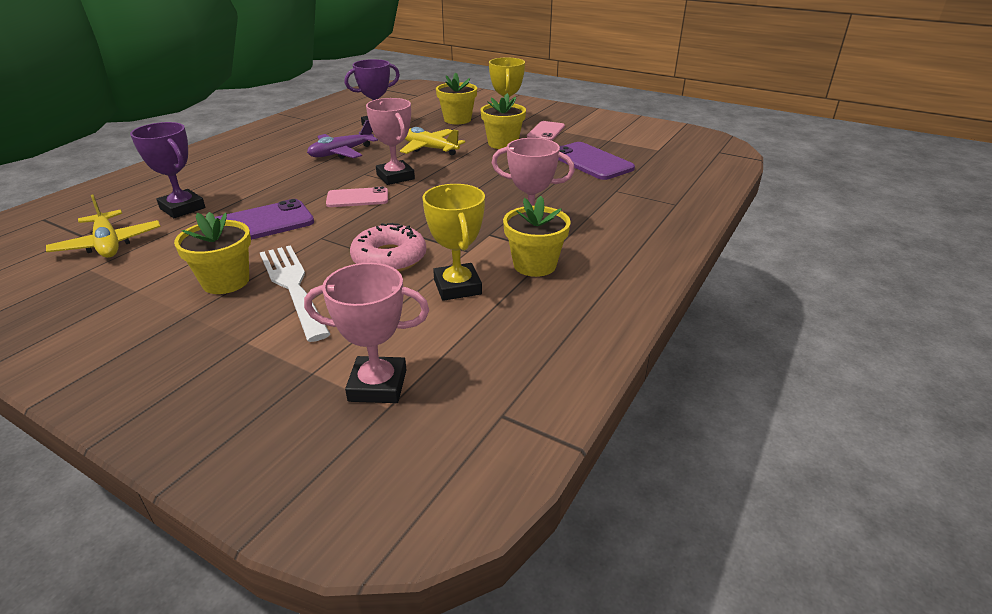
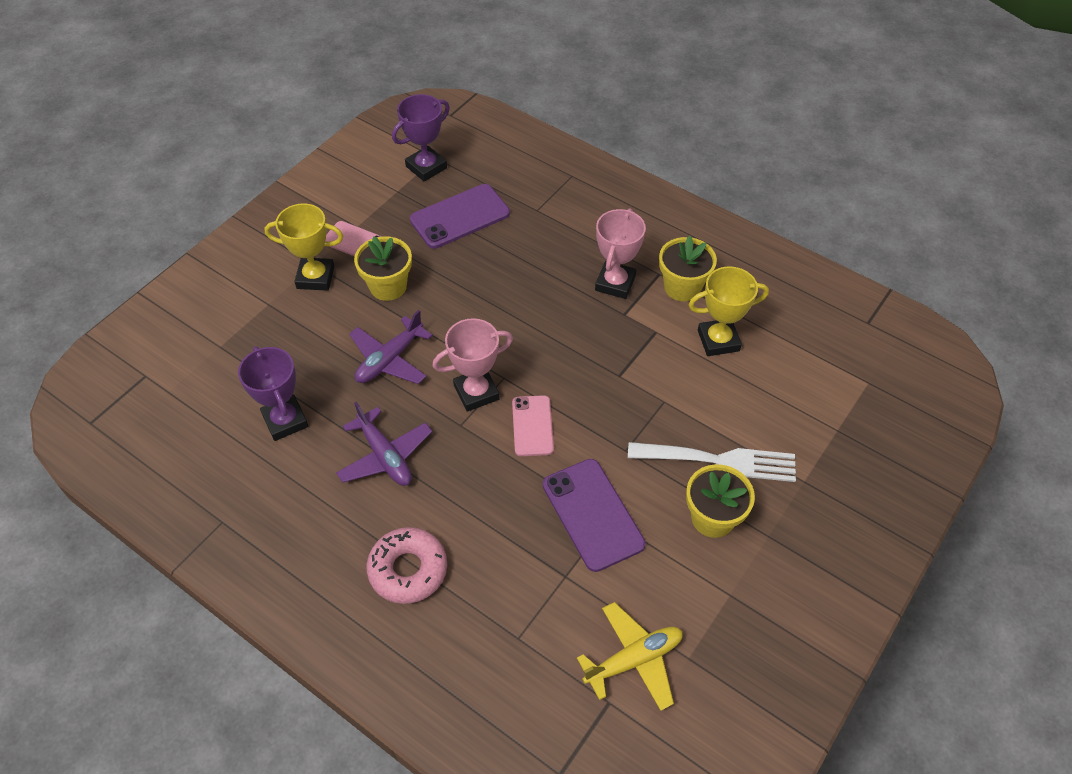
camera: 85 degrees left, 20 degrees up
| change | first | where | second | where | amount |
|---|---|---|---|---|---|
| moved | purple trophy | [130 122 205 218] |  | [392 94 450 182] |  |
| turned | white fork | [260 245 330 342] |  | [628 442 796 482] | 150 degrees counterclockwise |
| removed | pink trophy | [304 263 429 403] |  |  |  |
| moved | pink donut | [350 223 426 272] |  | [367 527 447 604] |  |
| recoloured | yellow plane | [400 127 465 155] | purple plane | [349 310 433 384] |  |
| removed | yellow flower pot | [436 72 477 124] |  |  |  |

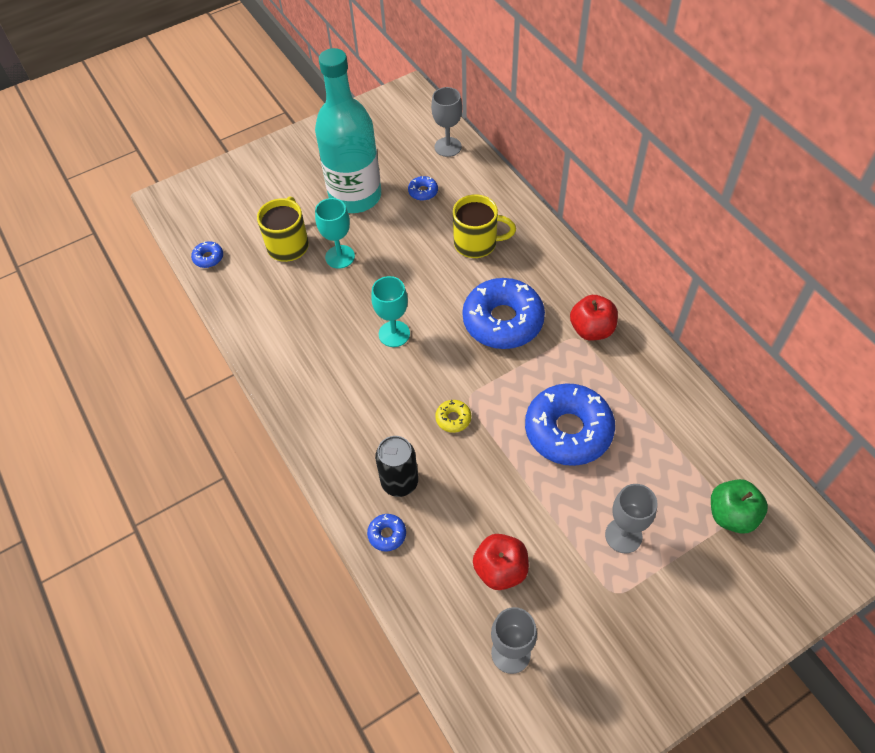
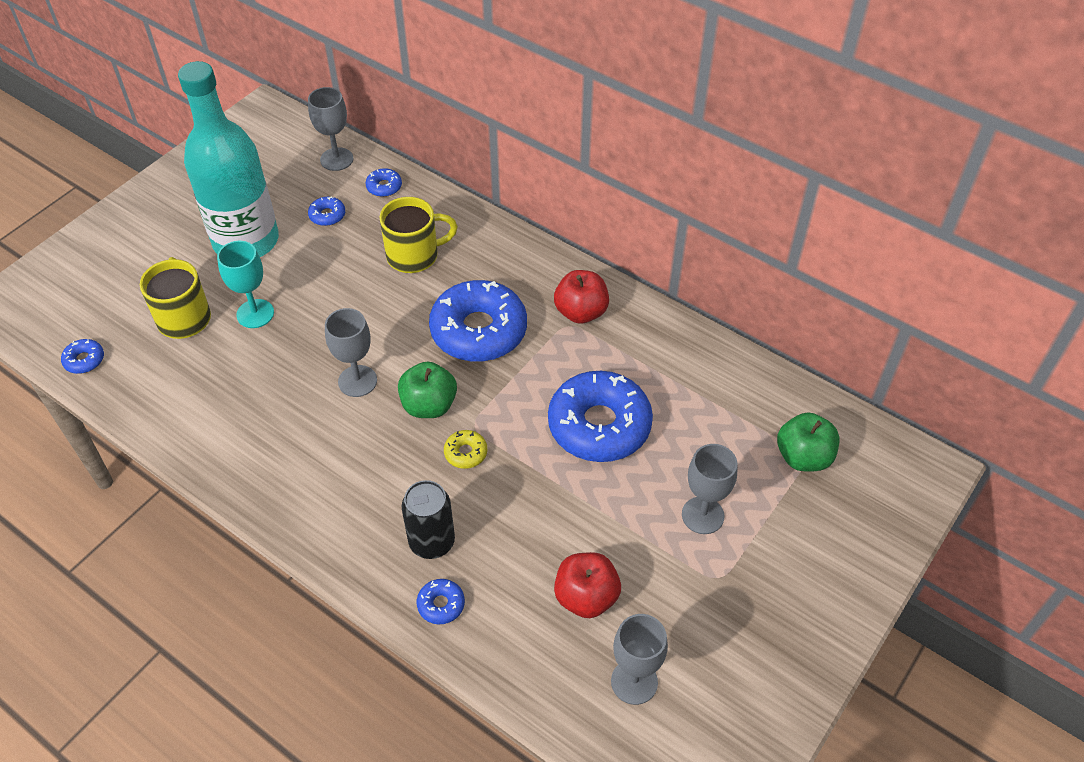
camera: 25 degrees left, 5 degrees down
| change | first | where | second | where | amount |
|---|---|---|---|---|---|
| recoloured | turquoise goblet | [371 276 410 347] | grey goblet | [325 308 377 397] |  |
| added |  |  | blue donut | [365 168 402 197] |  |
| added |  |  | green apple | [398 362 457 418] |  |

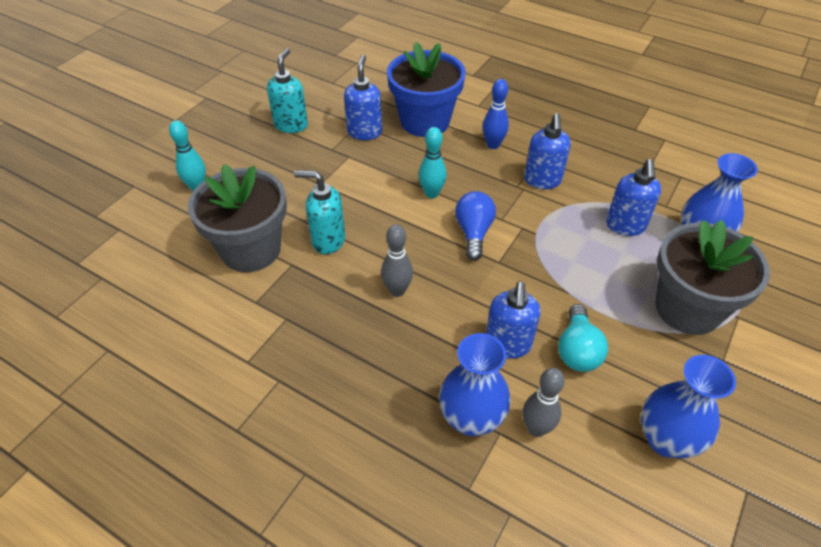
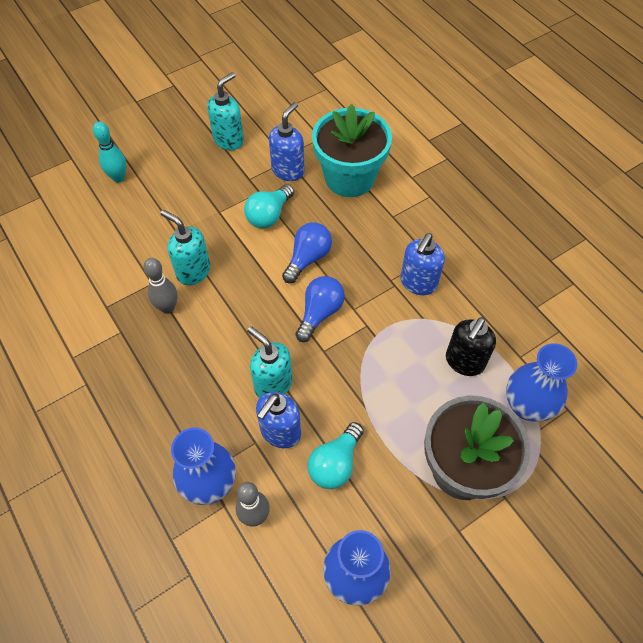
camera: 25 degrees right, 10 degrees up
| change | first | where | second | where | amount |
|---|---|---|---|---|---|
| removed | grey flower pot | [188 164 287 272] |  |  |  |
| moved | grey bowling pin | [381 224 413 297] |  | [144 258 178 314] |  |
| recoloured | blue flower pot | [387 42 466 137] | turquoise flower pot | [312 104 392 197] |  |
| replaced | turquoise bowling pin | [419 127 447 198] | blue light bulb | [282 222 332 283] |  |
| removed | blue bowling pin | [483 79 509 149] |  |  |  |
| recoloured | blue soap dispenser | [606 159 661 236] | black soap dispenser | [446 317 496 376] |  |
| added |  |  | turquoise light bulb | [244 184 294 228] |  |
| added |  |  | turquoise soap dispenser | [247 326 292 398] |  |

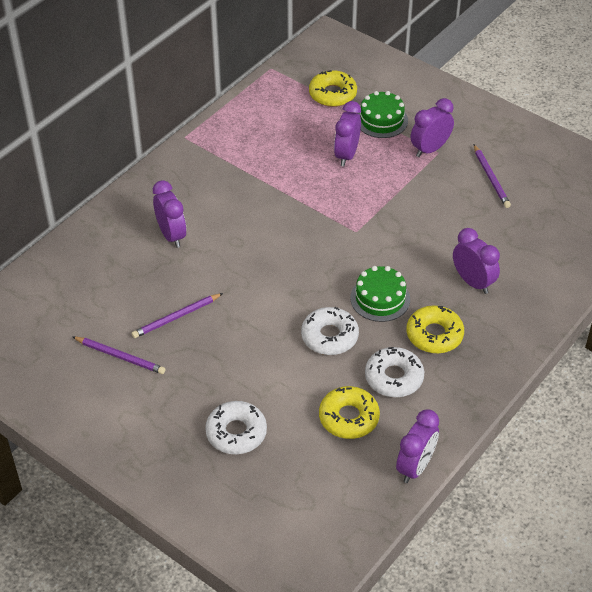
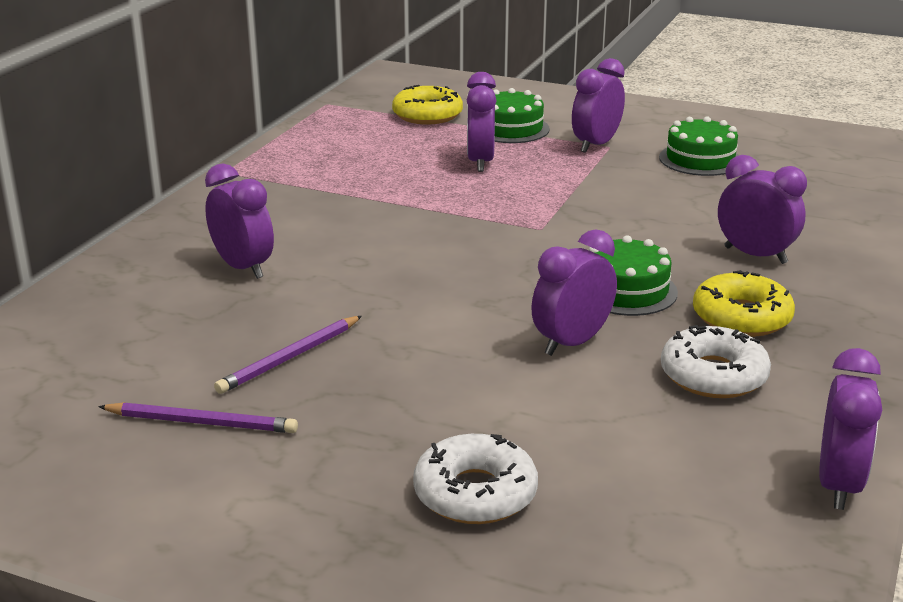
camera: 15 degrees left, 20 degrees down
| change | first | where | second | where | amount |
|---|---|---|---|---|---|
| replaced | white donut | [301 307 359 355] | purple clock | [531 229 617 356] |  |
| removed | yellow donut | [319 386 380 439] |  |  |  |
| replaced | purple pencil | [474 145 511 208] | green cake | [659 116 739 176] |  |

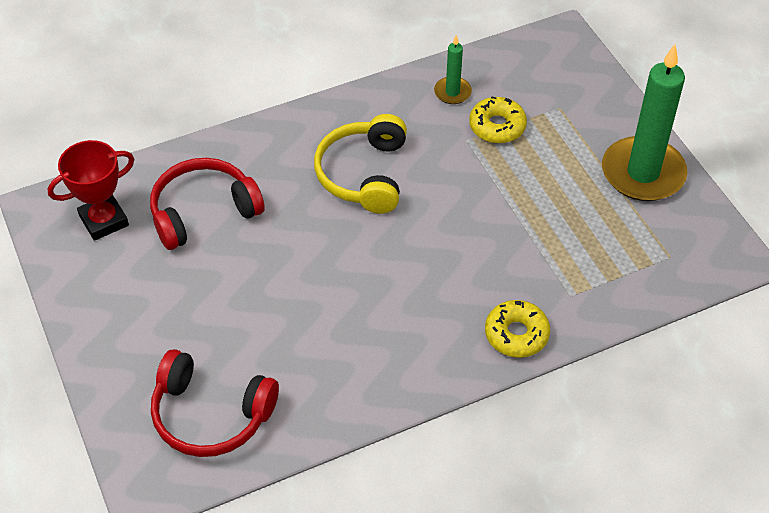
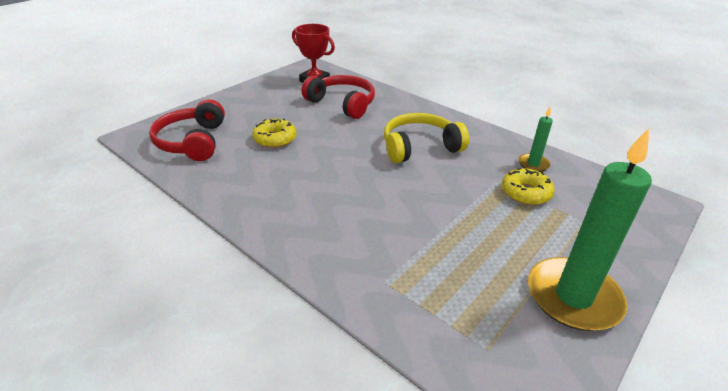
camera: 65 degrees right, 15 degrees down
| change | first | where | second | where | amount |
|---|---|---|---|---|---|
| moved | yellow donut | [485 300 550 358] |  | [252 118 297 148] |  |

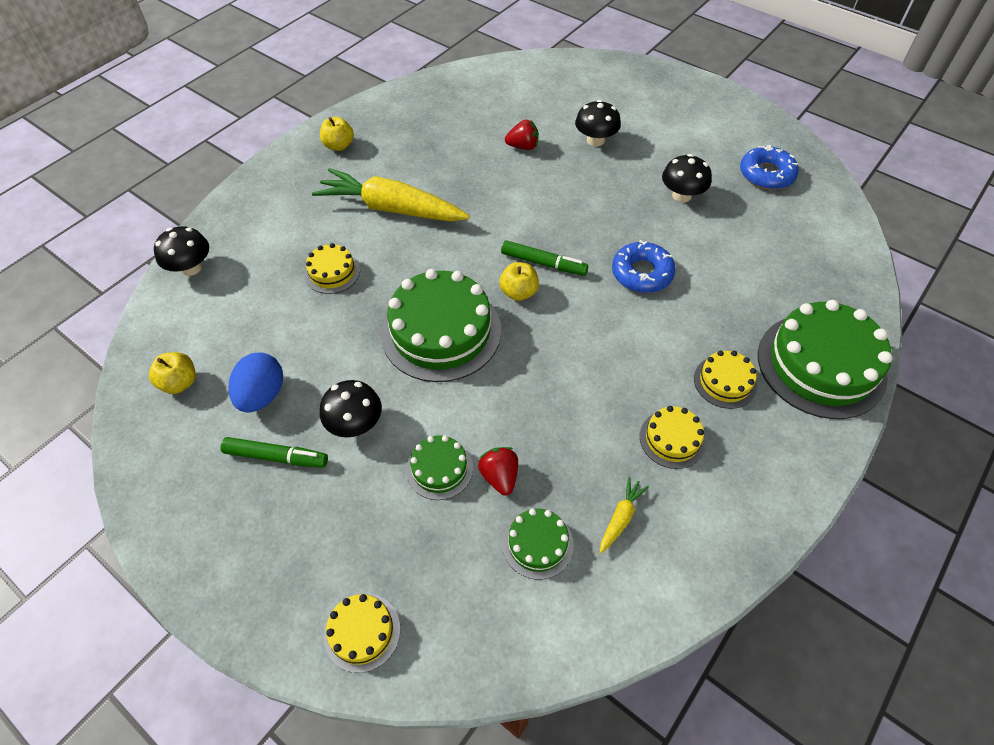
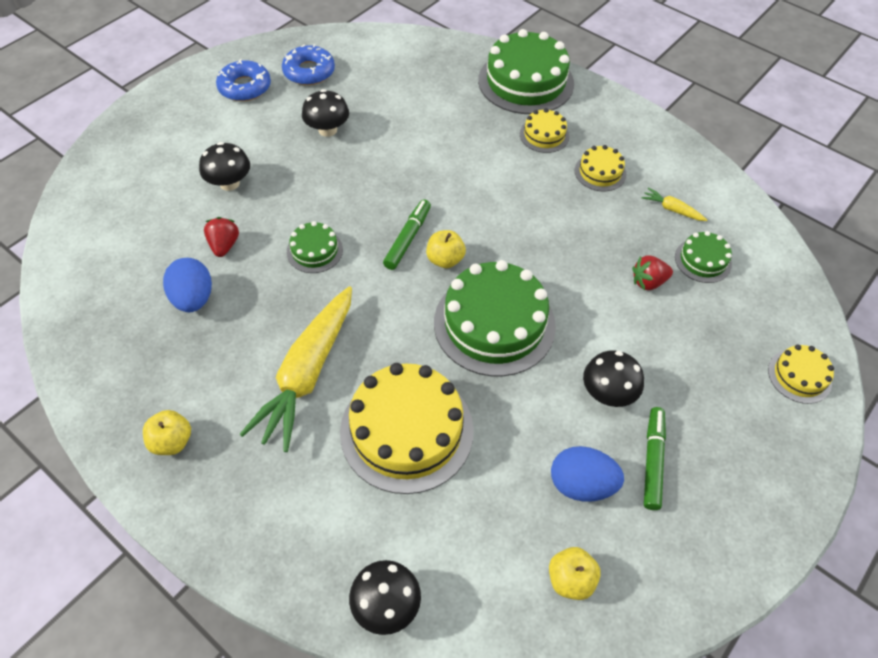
camera: 90 degrees left, 0 degrees up
| change | first | where | second | where | amount |
|---|---|---|---|---|---|
| resized | yellow cake | [305 243 360 294] |  | [340 363 474 494] | x2.04 |
| moved | green cake | [406 435 473 500] |  | [287 221 343 273] |  |
| moved | blue donut | [612 240 676 293] |  | [216 59 271 101] |  |
| added |  |  | blue egg | [163 258 212 312] |  |

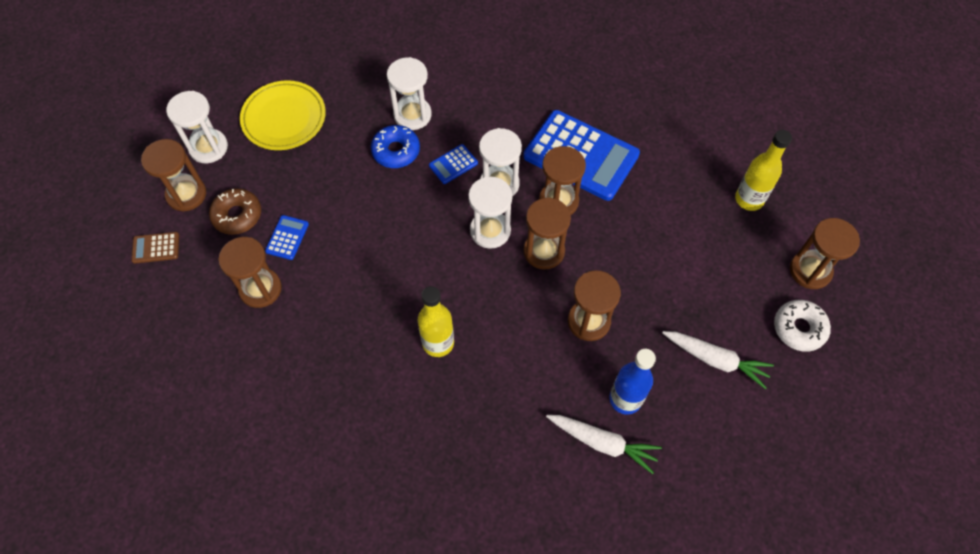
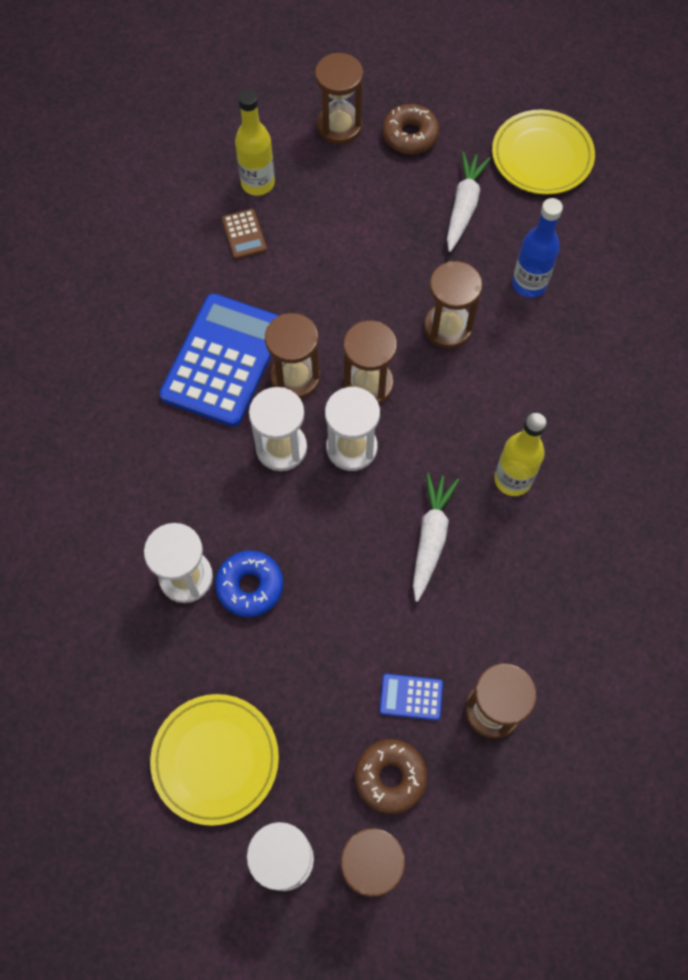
camera: 100 degrees left, 5 degrees up
| change | first | where | second | where | amount |
|---|---|---|---|---|---|
| moved | brown calculator | [132 232 179 264] |  | [222 209 267 259] |  |
| removed | blue calculator | [429 144 478 184] |  |  |  |
| moved | white carrot | [546 415 662 474] |  | [413 473 459 602] |  |
| recoloured | white donut | [774 300 831 352] | brown donut | [382 104 439 154] |  |
| added |  |  | yellow plate | [492 110 595 195] |  |

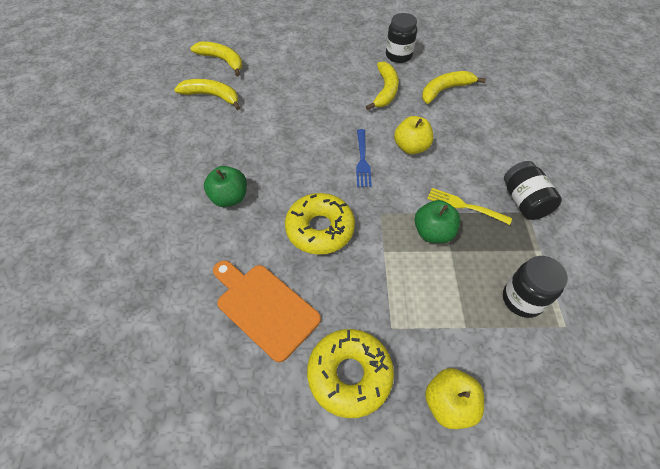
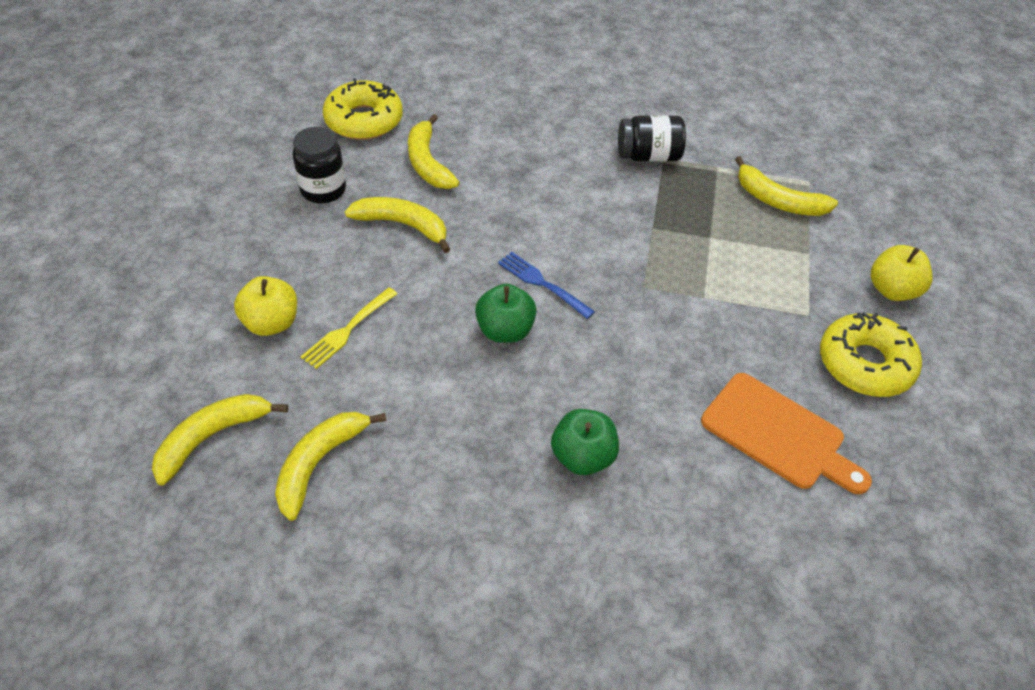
camera: 80 degrees left, 5 degrees down
| change | first | where | second | where | amount |
|---|---|---|---|---|---|
| turned | orange cutting board | [213 260 321 362] |  | [701 373 872 494] | 105 degrees counterclockwise |
| moved | yellow donut | [285 193 355 255] |  | [323 78 403 140] |  |
| turned | blue fork | [356 129 372 187] |  | [498 252 595 319] | 150 degrees counterclockwise |
| moved | yellow apple | [394 116 433 154] |  | [234 276 297 336] |  |
| moved | green apple | [414 200 461 243] |  | [475 284 537 343] |  |
| moved | yellow fork | [427 188 512 225] |  | [300 287 397 369] |  |
| replaced | black jar | [503 256 568 318] | yellow banana | [735 156 838 216] |  |

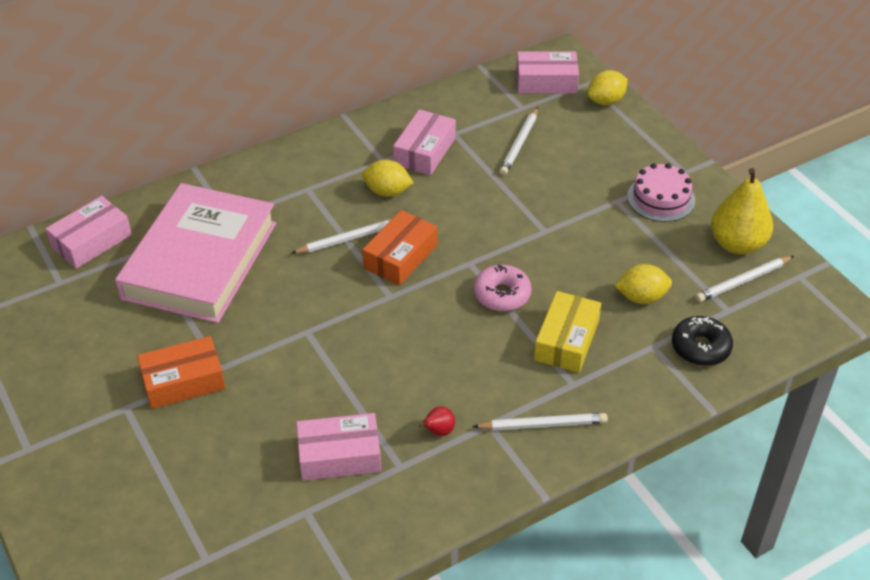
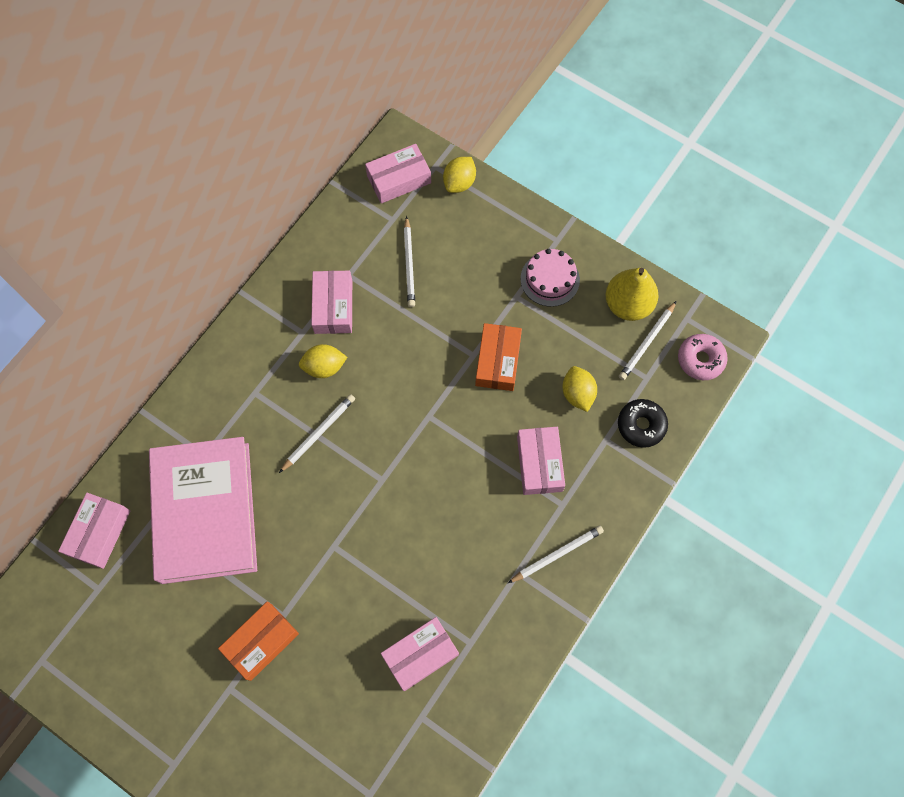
camera: 25 degrees left, 25 degrees up
| change | first | where | second | where | amount |
|---|---|---|---|---|---|
| moved | orange box | [362 210 437 286] |  | [475 323 522 391] |  |
| removed | red pear | [419 406 455 436] |  |  |  |
| moved | pink donut | [474 264 532 311] |  | [678 334 728 380] |  |
| recoloured | yellow box | [534 291 601 373] | pink box | [517 427 565 495] |  |
| turned | yellow lemon | [615 264 672 304] |  | [562 366 597 412] | 75 degrees counterclockwise |

